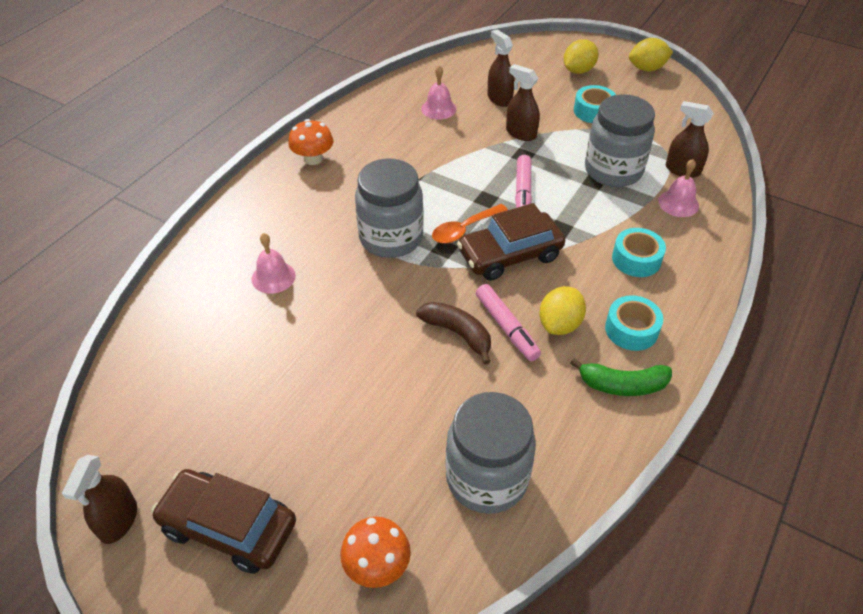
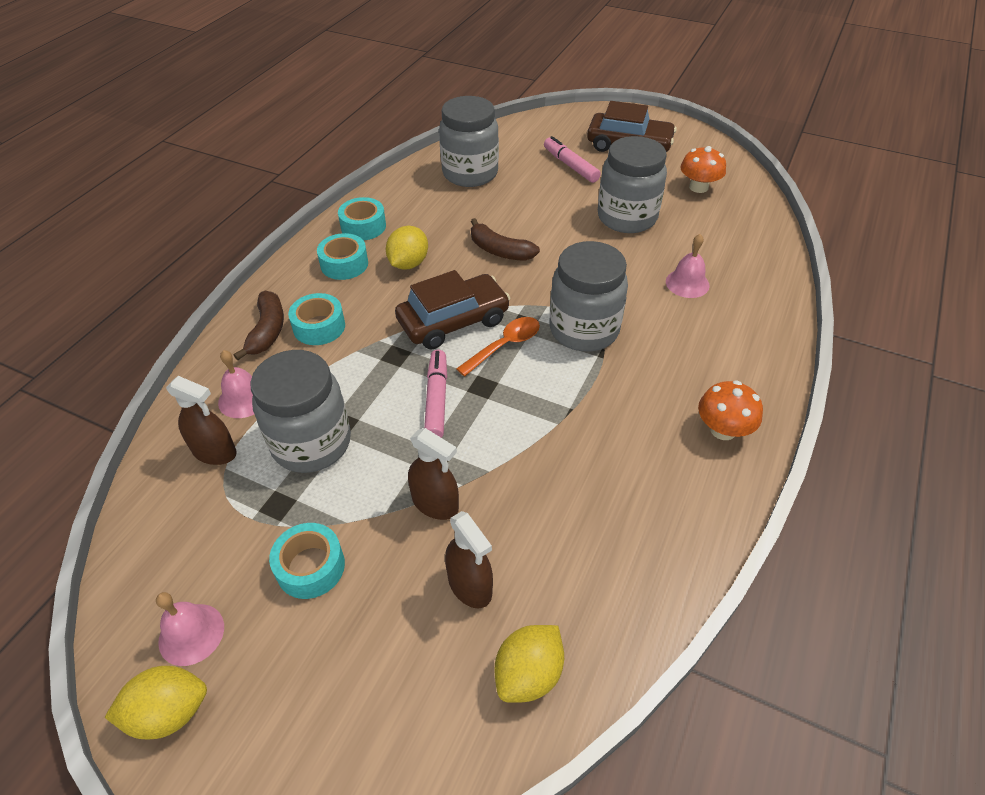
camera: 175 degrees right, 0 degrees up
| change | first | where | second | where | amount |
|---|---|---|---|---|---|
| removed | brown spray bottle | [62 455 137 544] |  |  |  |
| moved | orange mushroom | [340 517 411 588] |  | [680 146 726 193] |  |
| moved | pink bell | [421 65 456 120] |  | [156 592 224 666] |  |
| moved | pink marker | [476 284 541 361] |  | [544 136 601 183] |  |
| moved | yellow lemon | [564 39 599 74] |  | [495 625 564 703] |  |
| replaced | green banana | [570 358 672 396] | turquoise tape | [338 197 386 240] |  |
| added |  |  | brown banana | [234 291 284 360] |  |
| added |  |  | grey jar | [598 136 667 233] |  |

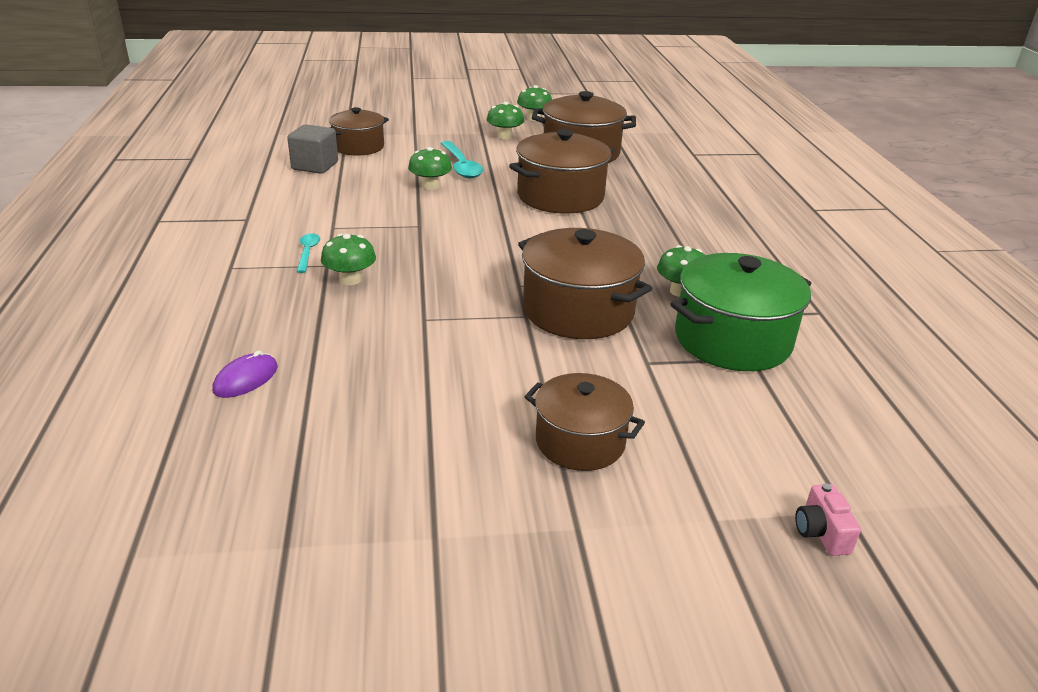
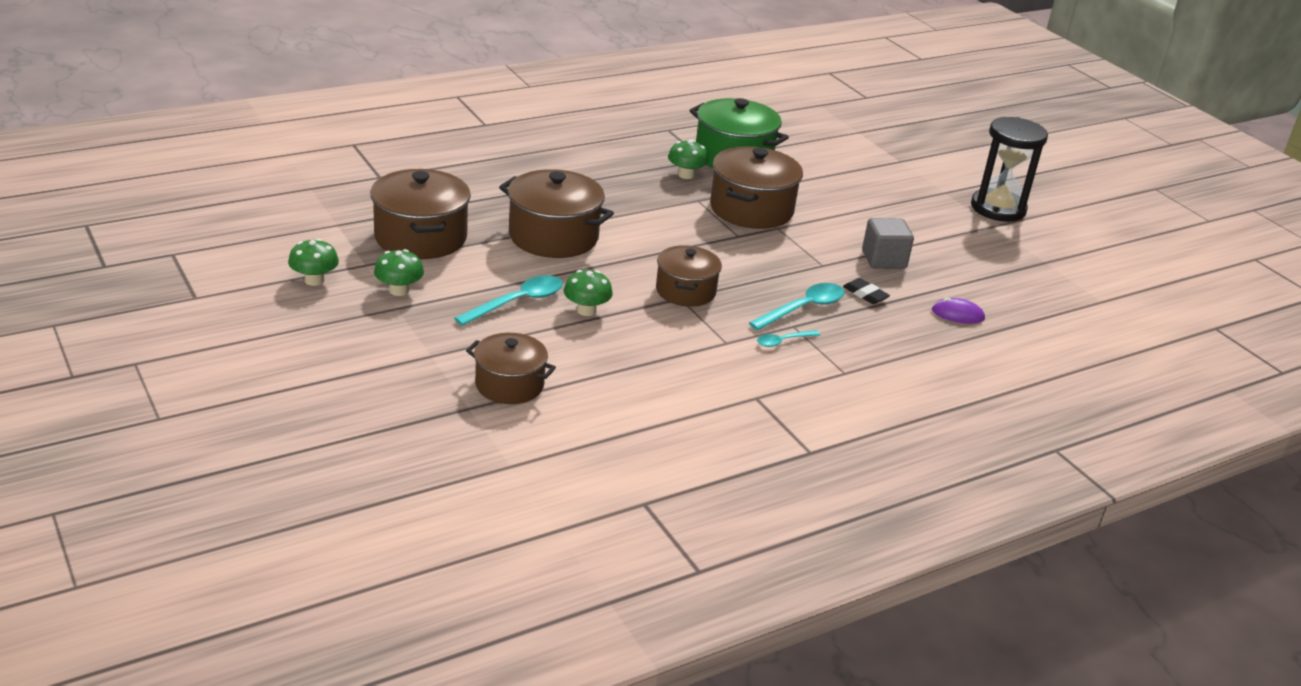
camera: 115 degrees left, 0 degrees up
| change | first | where | second | where | amount |
|---|---|---|---|---|---|
| moved | grey cube | [287 124 338 174] |  | [862 218 914 269] |  |
| replaced | green mushroom | [321 234 376 285] | turquoise spoon | [749 283 845 330] |  |
| moved | brown pot | [525 373 645 471] |  | [656 245 722 307] |  |
| removed | pink camera | [795 483 861 556] |  |  |  |
| added |  |  | black eraser | [843 278 890 304] |  |
| added |  |  | black hourglass | [971 117 1048 222] |  |

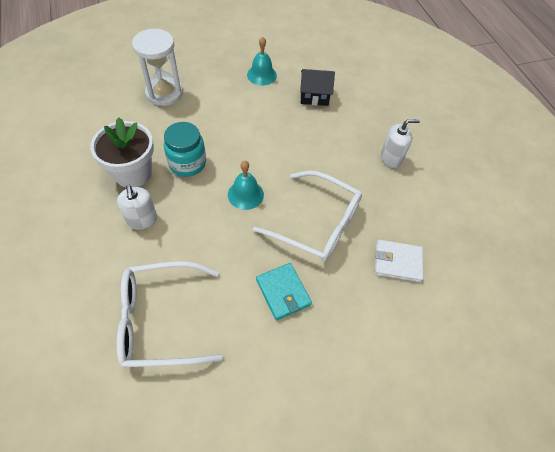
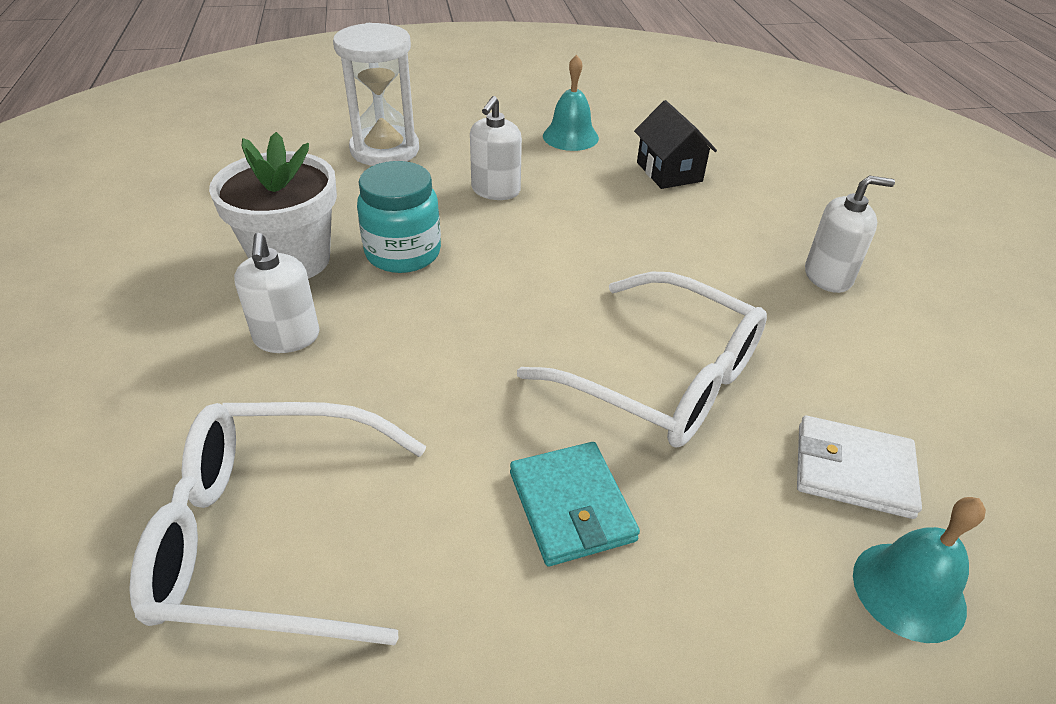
camera: 10 degrees right, 15 degrees down
| change | first | where | second | where | amount |
|---|---|---|---|---|---|
| moved | turquoise bell | [228 160 264 210] |  | [853 497 986 643] |  |
| turned | black house | [300 69 335 106] |  | [634 100 717 189] | 60 degrees clockwise |
| added |  |  | white soap dispenser | [470 96 522 200] |  |

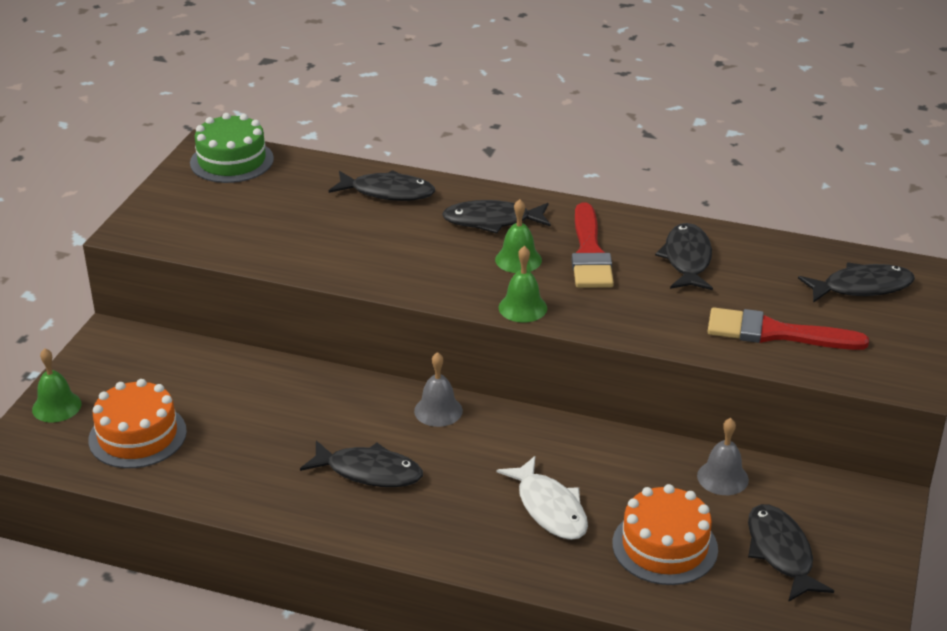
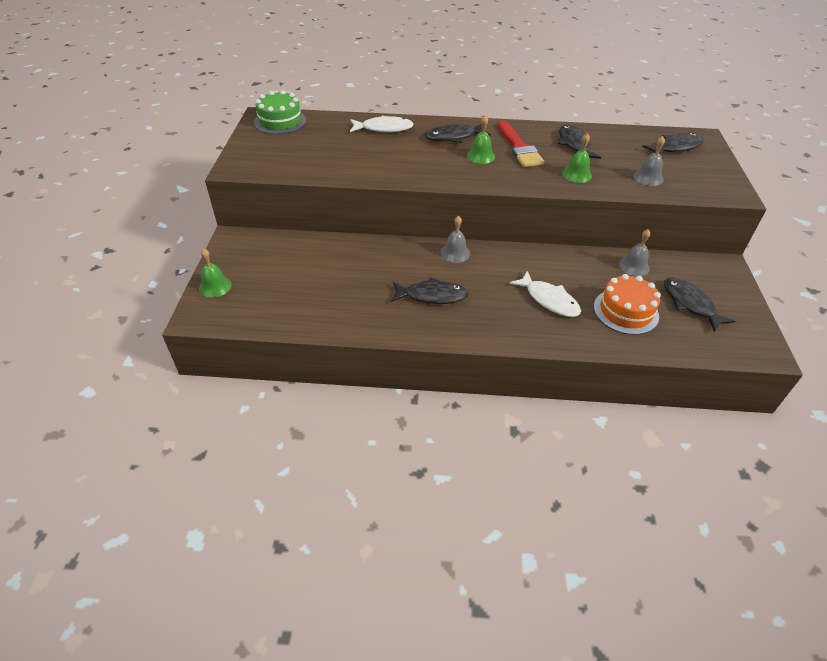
camera: 15 degrees left, 10 degrees up
| change | first | where | second | where | amount |
|---|---|---|---|---|---|
| removed | orange cake | [88 379 187 468] |  |  |  |
| recoloured | black fish | [329 170 435 201] | white fish | [350 115 414 132] |  |
| moved | green bell | [499 246 547 322] |  | [562 133 592 183] |  |
| replaced | red brush | [707 308 869 350] | grey bell | [633 136 665 186] |  |

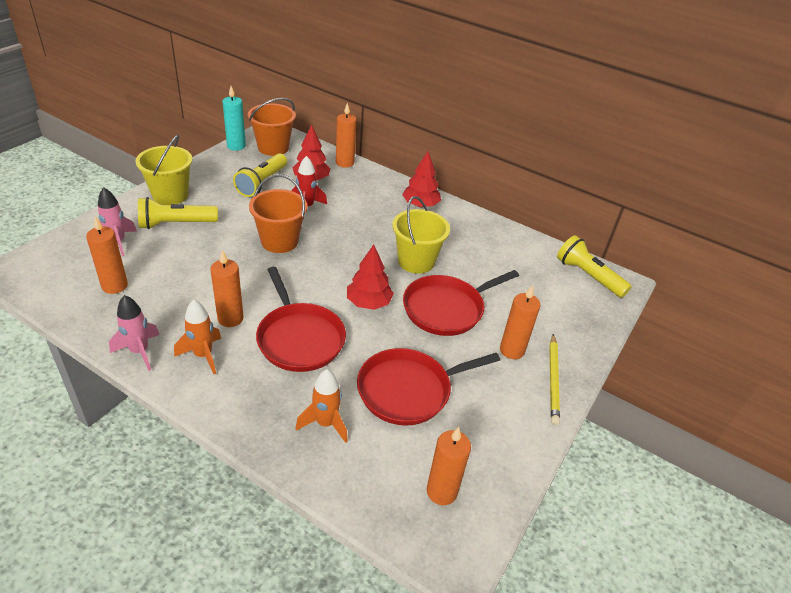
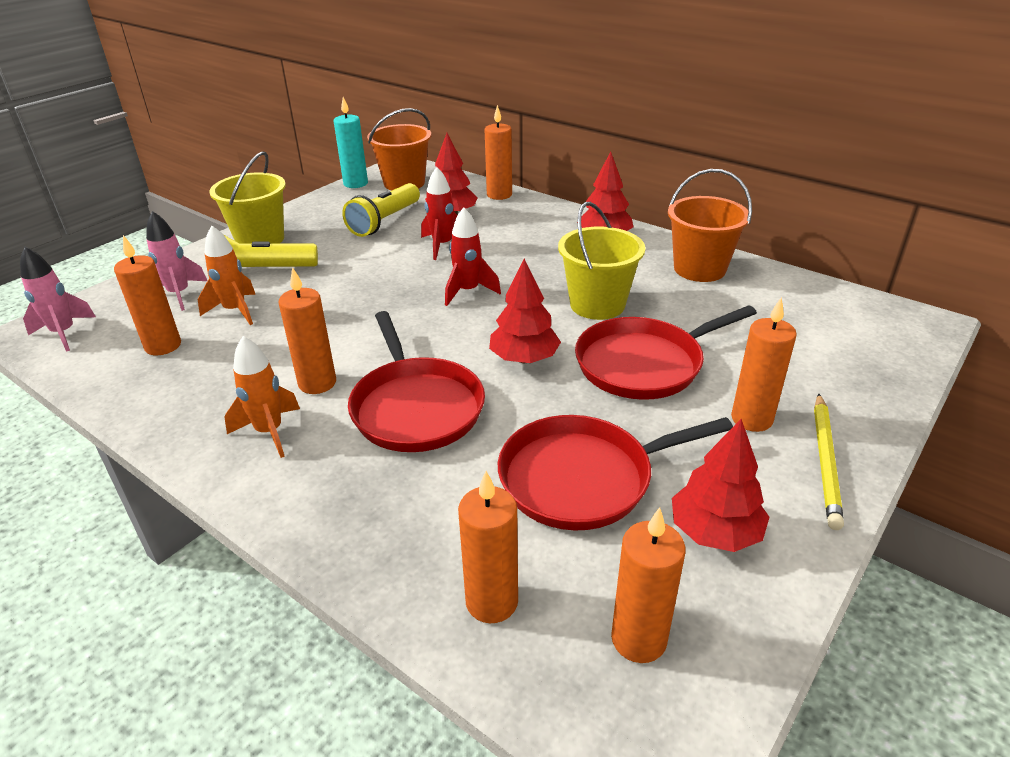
camera: 10 degrees right, 5 degrees down
| change | first | where | second | where | amount |
|---|---|---|---|---|---|
| moved | pink rocket | [109 295 160 371] |  | [20 247 96 352] |  |
| moved | orange bucket | [249 174 307 253] |  | [668 169 752 282] |  |
| moved | orange rocket | [295 369 348 443] |  | [198 226 256 325] |  |
| removed | yellow flashlight | [557 235 632 298] |  |  |  |
| added |  |  | red rocket | [445 207 501 306] |  |
| added |  |  | orange candle | [458 471 518 623] |  |
| added |  |  | red tree | [672 419 770 552] |  |

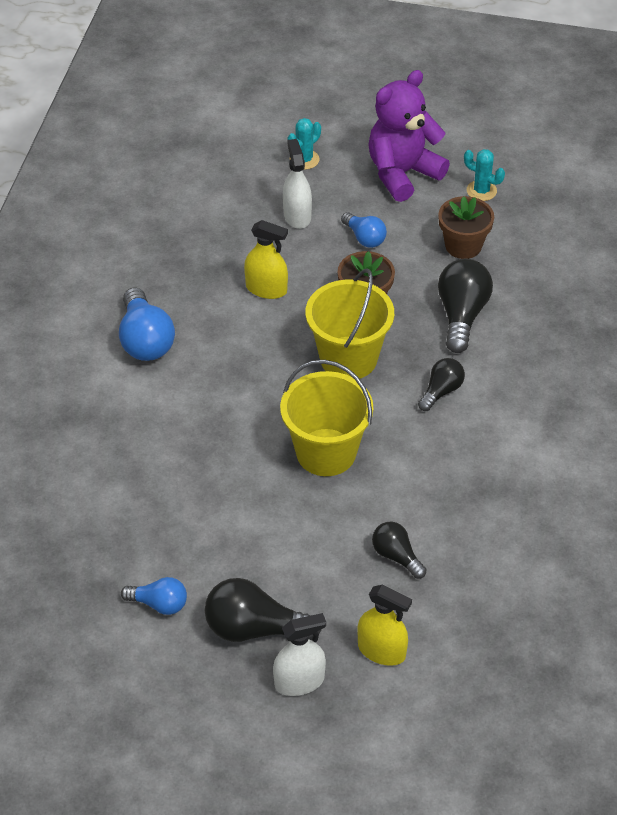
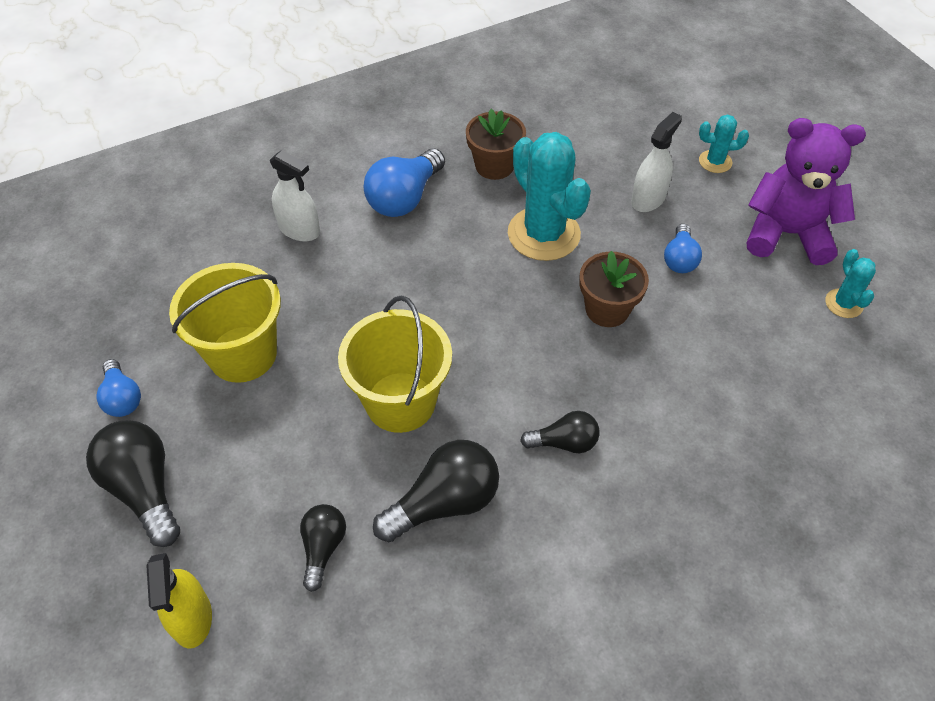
camera: 50 degrees right, 5 degrees up
| change | first | where | second | where | amount |
|---|---|---|---|---|---|
| replaced | yellow spray bottle | [244 220 288 299] | turquoise cactus | [508 132 591 261] |  |
| moved | white spray bottle | [273 613 326 696] |  | [270 150 320 242] |  |
| moved | yellow bucket | [306 268 394 379] |  | [169 263 281 383] |  |
| moved | brown flower pot | [438 196 494 259] |  | [466 109 526 180] |  |
| moved | black light bulb | [438 258 493 353] |  | [373 440 499 542] |  |

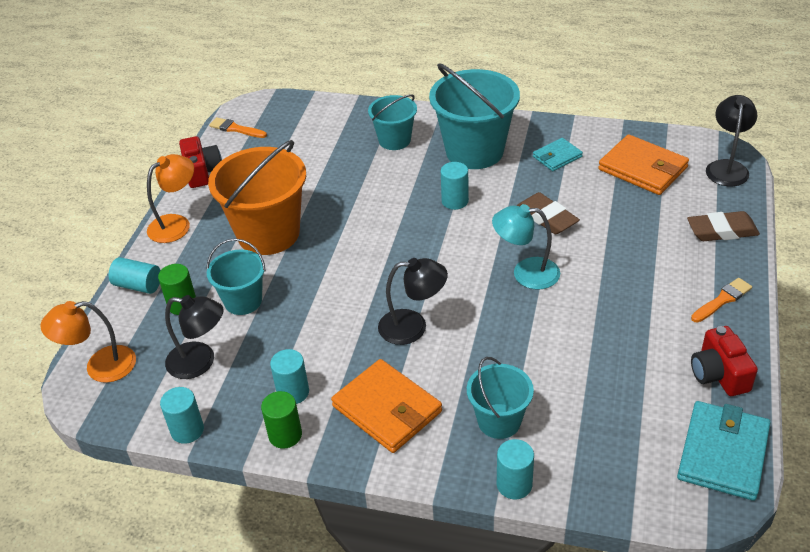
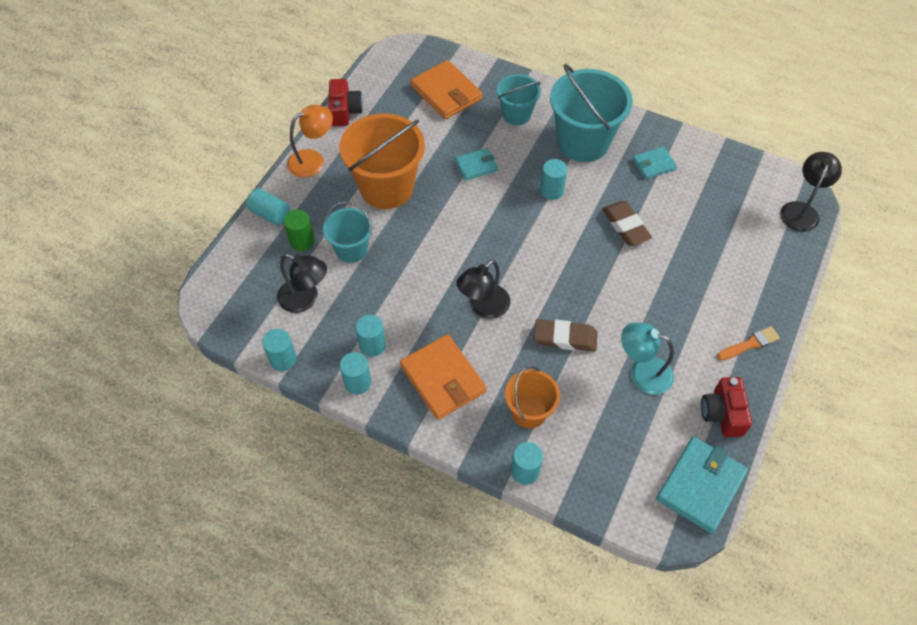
camera: 10 degrees right, 15 degrees up
| change | first | where | second | where | amount |
|---|---|---|---|---|---|
| removed | orange lamp | [40 301 136 383] |  |  |  |
| removed | orange brush | [209 117 267 138] |  |  |  |
| recoloured | green cylinder | [261 391 302 449] | turquoise cylinder | [340 352 371 394] |  |
| turned | black lamp | [378 258 448 345] |  | [456 260 510 319] | 120 degrees clockwise |
| recoloured | turquoise bucket | [467 357 534 439] | orange bucket | [505 366 560 429] |  |
| moved | turquoise lamp | [492 204 560 290] |  | [621 323 674 395] |  |
| moved | orange wallet | [598 134 689 195] |  | [411 60 483 119] |  |
| moved | brown eraser | [687 211 760 241] |  | [534 319 597 352] |  |
| added |  |  | turquoise wallet | [455 148 498 181] |  |

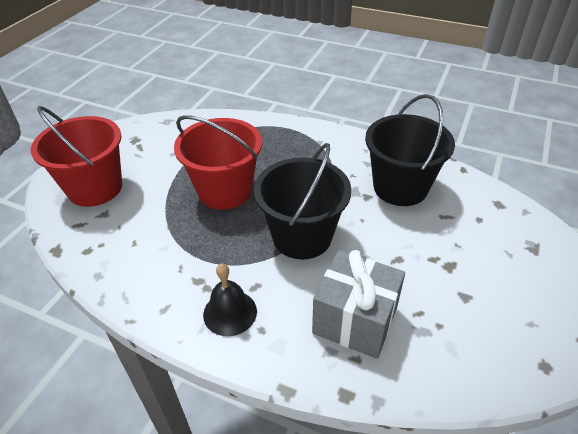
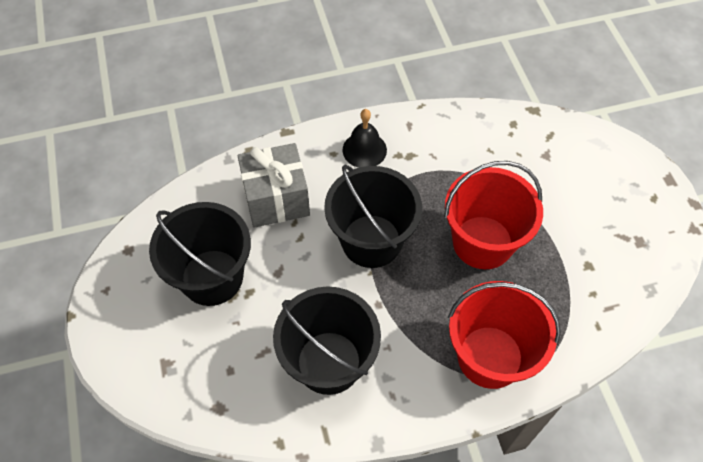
camera: 140 degrees right, 15 degrees up
| change | first | where | second | where | amount |
|---|---|---|---|---|---|
| moved | red bucket | [31 106 122 207] |  | [448 281 561 389] |  |
| added |  |  | black bucket | [149 202 251 306] |  |

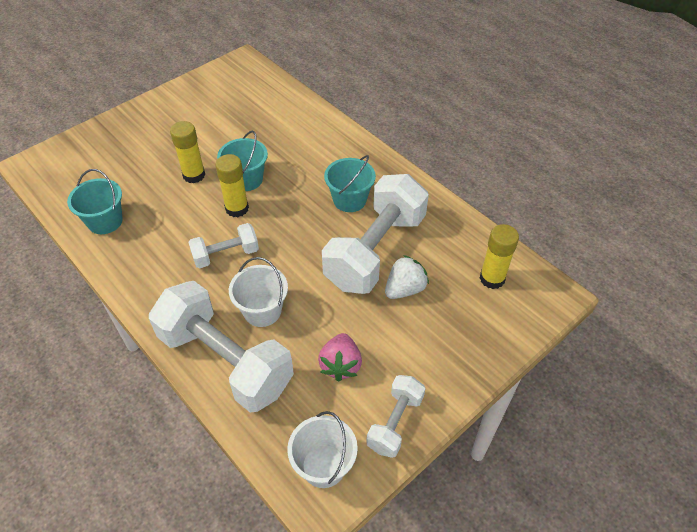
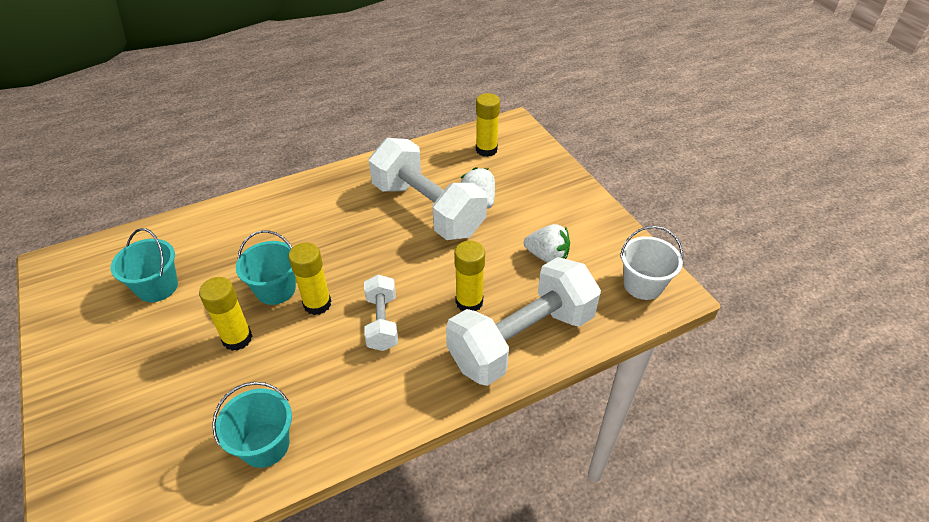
camera: 75 degrees left, 5 degrees down
| change | first | where | second | where | amount |
|---|---|---|---|---|---|
| replaced | white bucket | [229 257 288 327] | yellow glue stick | [454 241 485 311] |  |
| recoloured | pink strawberry | [318 333 362 381] | white strawberry | [524 224 570 263] |  |
| moved | turquoise bucket | [324 155 376 212] |  | [111 228 178 302] |  |
| removed | white dumbbell | [366 375 425 458] |  |  |  |

